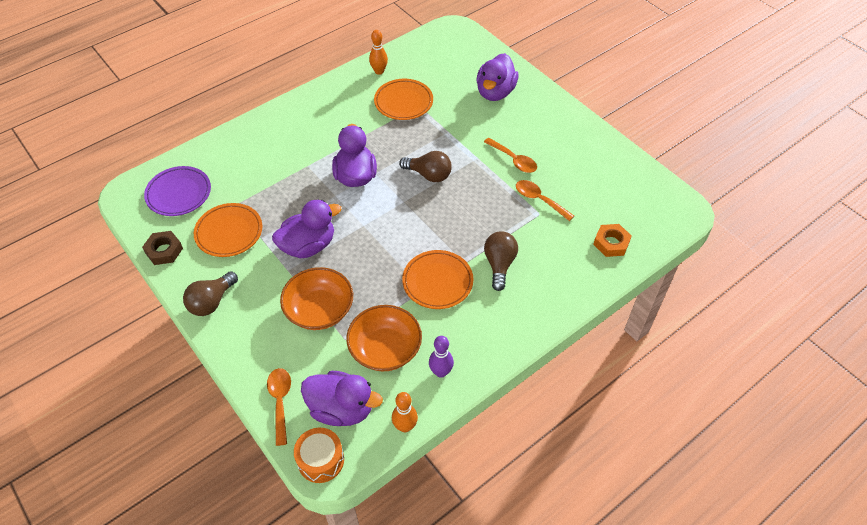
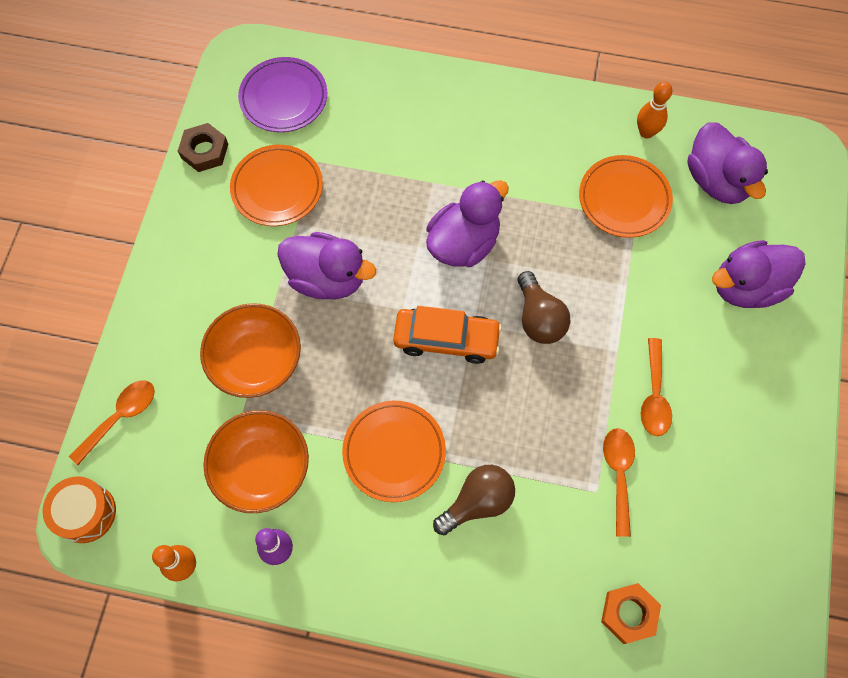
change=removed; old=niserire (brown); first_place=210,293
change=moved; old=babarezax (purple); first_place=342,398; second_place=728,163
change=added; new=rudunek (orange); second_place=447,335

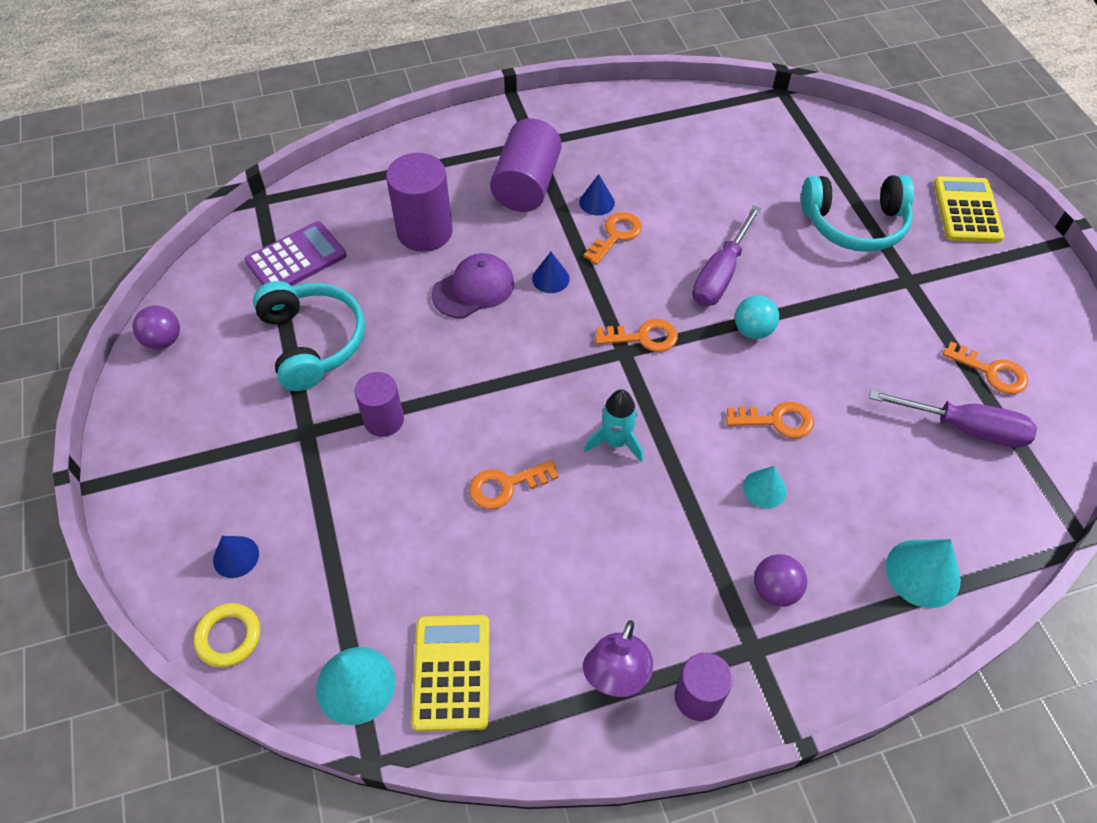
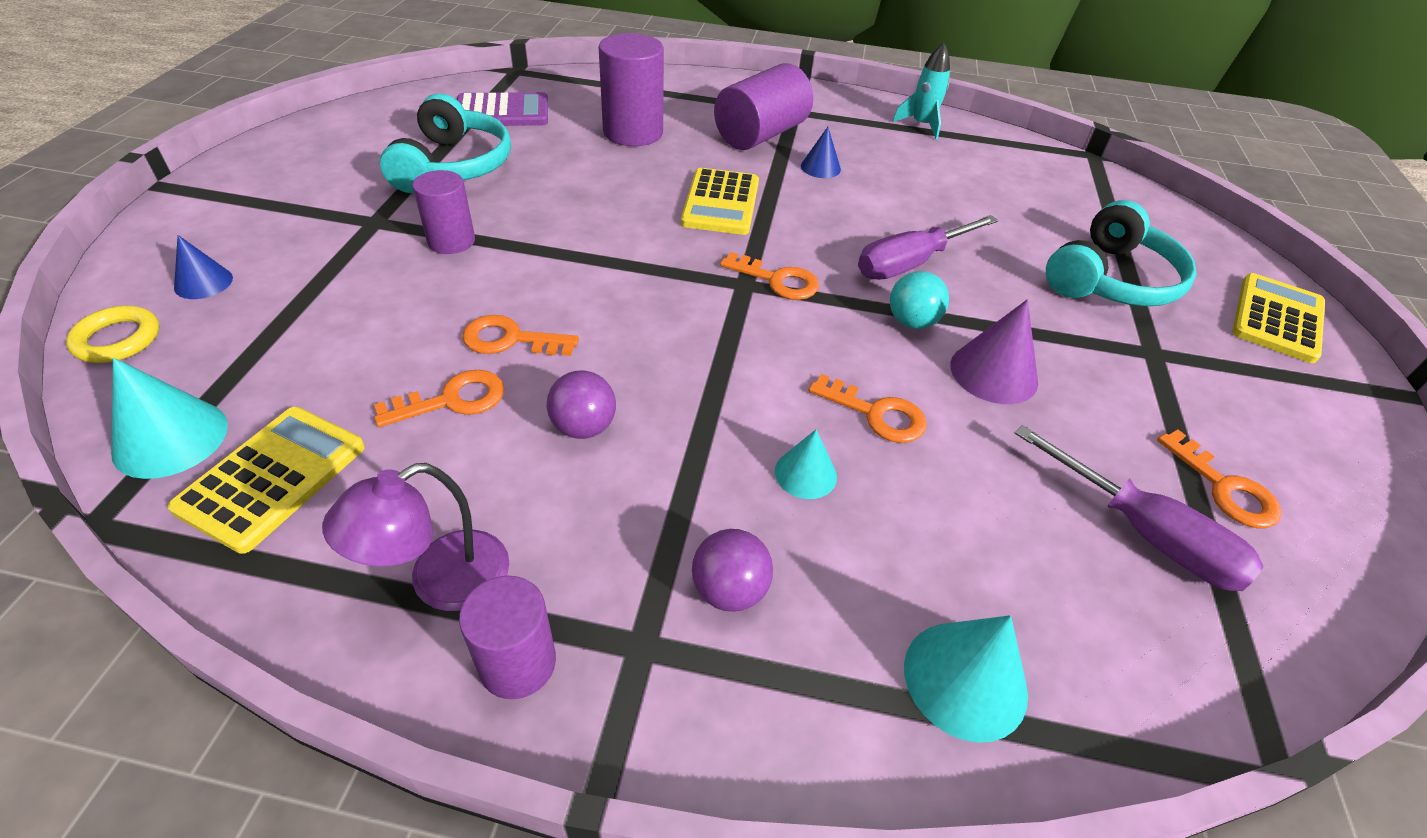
change=moved; old=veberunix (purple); first_place=156,327; second_place=581,404
change=removed; old=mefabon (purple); first_place=472,285
change=replaced; old=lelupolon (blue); new=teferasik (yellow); first_place=551,272; second_place=720,201
change=moved; old=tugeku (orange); first_place=613,238; second_place=439,398
change=moved; old=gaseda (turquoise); first_place=613,425; second_place=921,91
change=turned; old=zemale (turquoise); first_place=857,213; second_place=1121,253; degrees=-75
change=added; new=lelupolon (purple); second_place=994,351

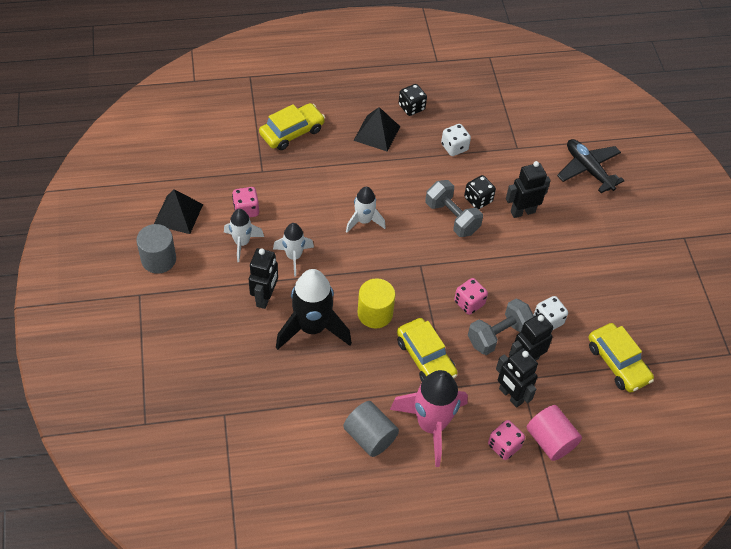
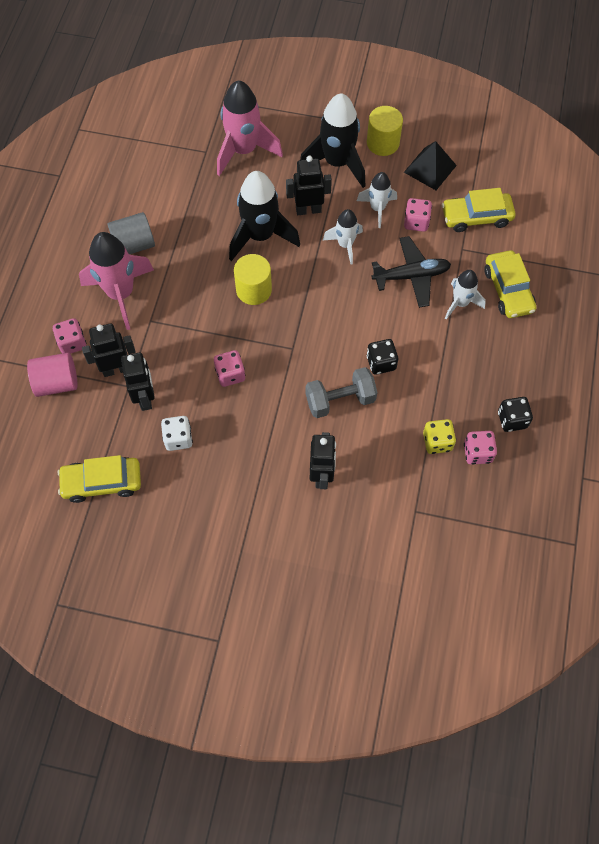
change=recoloured; old=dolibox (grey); new=dolibox (yellow); first_place=156,249; second_place=385,131
change=turned; old=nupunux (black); first_place=263,278; second_place=309,185; degrees=135
change=moved; old=gaseda (white); first_place=366,210; second_place=465,295
change=removed; old=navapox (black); first_place=377,129
change=moved; old=rudunek (yellow); first_place=427,349; second_place=479,210
change=recoloured; old=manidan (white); new=manidan (yellow); first_place=456,140; second_place=439,436
change=moved; old=manidan (black); first_place=480,192; second_place=382,357
change=removed; old=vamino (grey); first_place=501,327
change=moved; old=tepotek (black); first_place=591,166; second_place=411,272
change=added; new=gaseda (pink); second_place=250,128
change=added; new=gaseda (black); second_place=332,140
change=added; new=manidan (pink); second_place=480,448

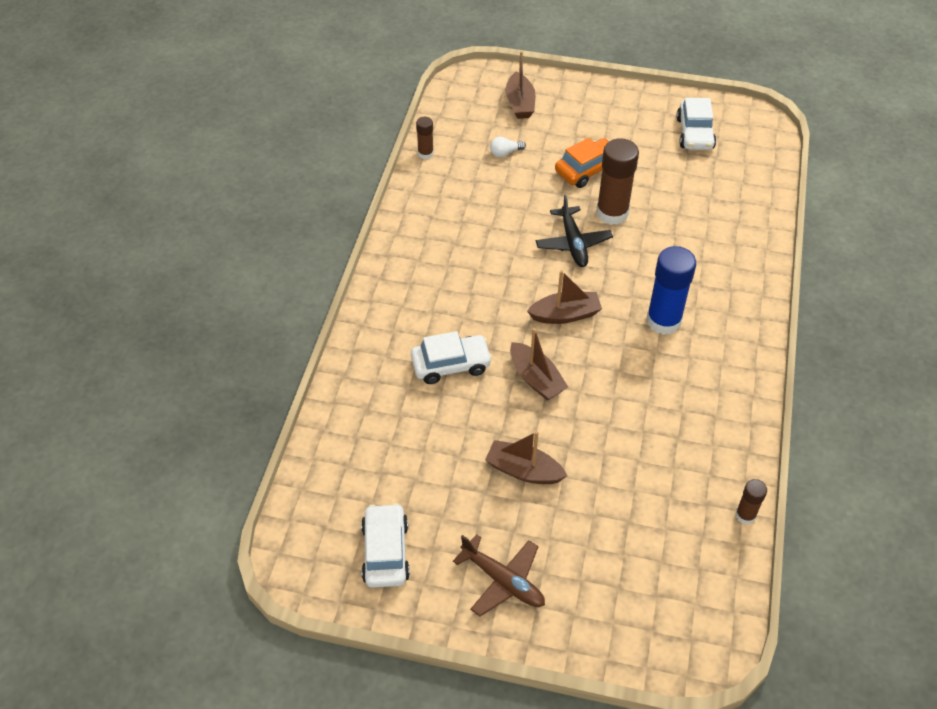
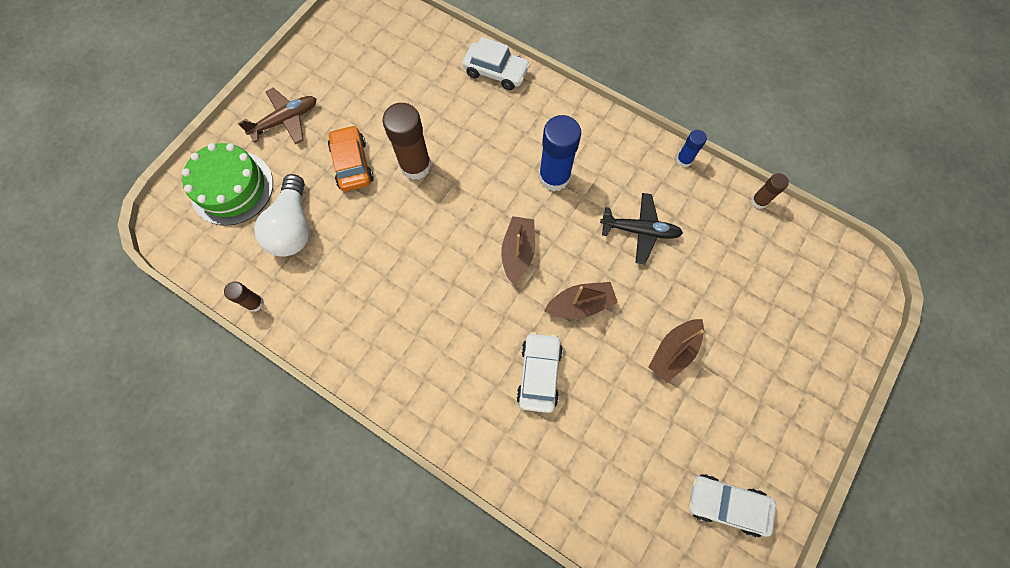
change=moved; old=tepotek (brown); first_place=499,575; second_place=277,116
change=resized; old=niserire (white); first_place=508,147; second_place=282,215; factor=2.29
change=replaced; old=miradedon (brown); new=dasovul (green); first_place=520,85; second_place=227,184
change=moved; old=tepotek (black); first_place=574,231; second_place=641,228
change=moved; old=rudunek (white); first_place=696,124; second_place=496,63
change=added; new=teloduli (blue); second_place=691,148

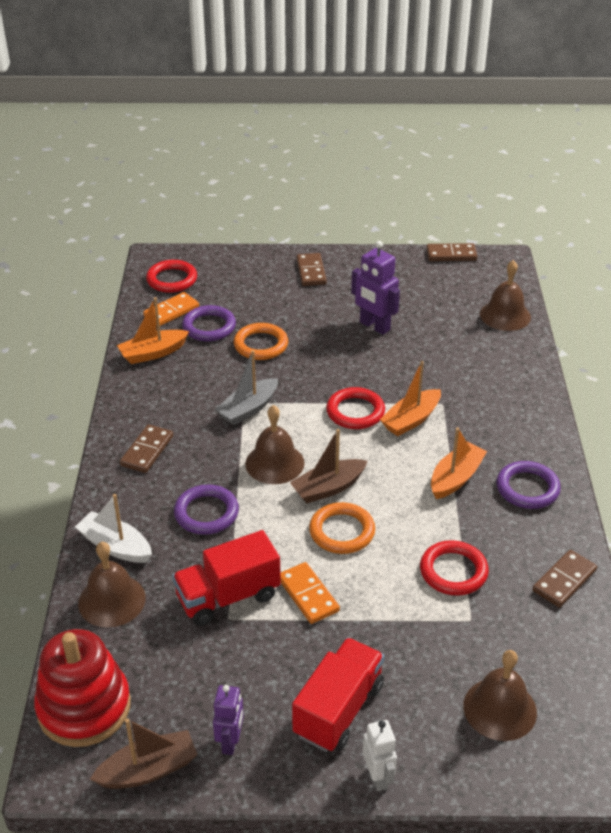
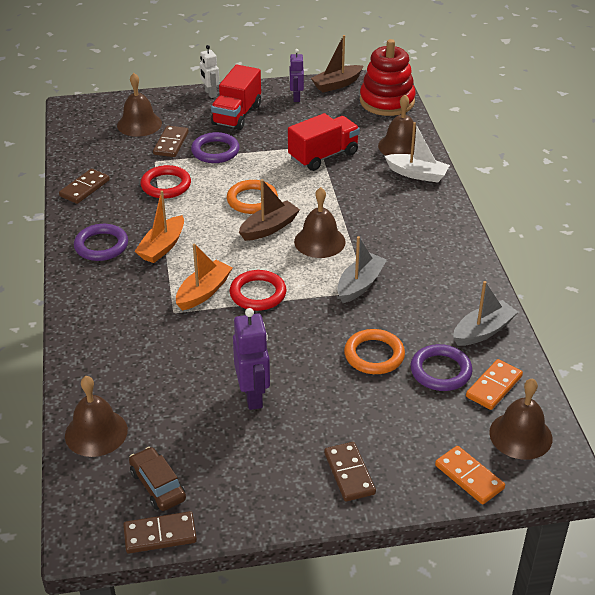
change=recoloured; old=miradedon (orange); new=miradedon (grey); first_place=153,330; second_place=485,313
change=moved; old=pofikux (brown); first_place=146,448; second_place=171,141
change=replaced; old=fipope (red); new=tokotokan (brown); first_place=171,276; second_place=520,419
change=moved; old=fipope (purple); first_place=206,510; second_place=215,147
change=moved; old=pofikux (orange); first_place=310,593; second_place=470,475
change=turned; old=nupunux (purple); first_place=375,288; second_place=251,359; degrees=45
change=added; new=rudunek (brown); second_place=157,479

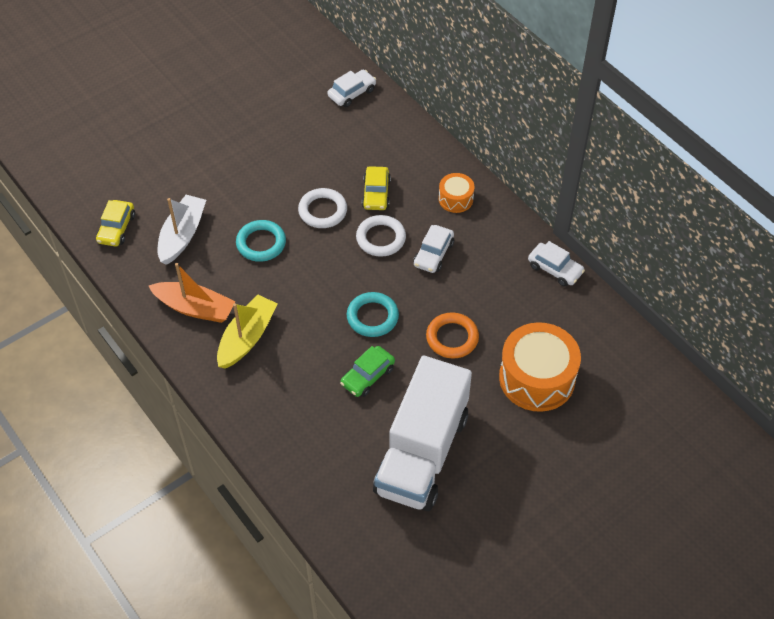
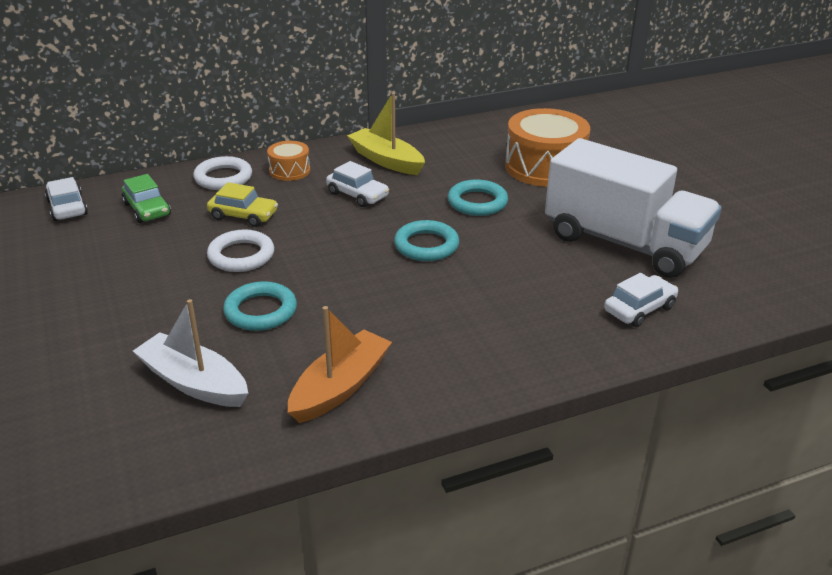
change=removed; old=rudunek (yellow); first_place=115,223
change=moved; old=miradedon (yellow); first_place=247,332; second_place=386,133
change=moved; old=rudunek (green); first_place=367,371; second_place=146,198
change=moved; old=fipope (white); first_place=381,236; second_place=222,173
change=recoloured; old=fipope (orange); new=fipope (turquoise); first_place=452,335; second_place=478,198
change=moved; old=rudunek (white); first_place=556,264; second_place=641,300

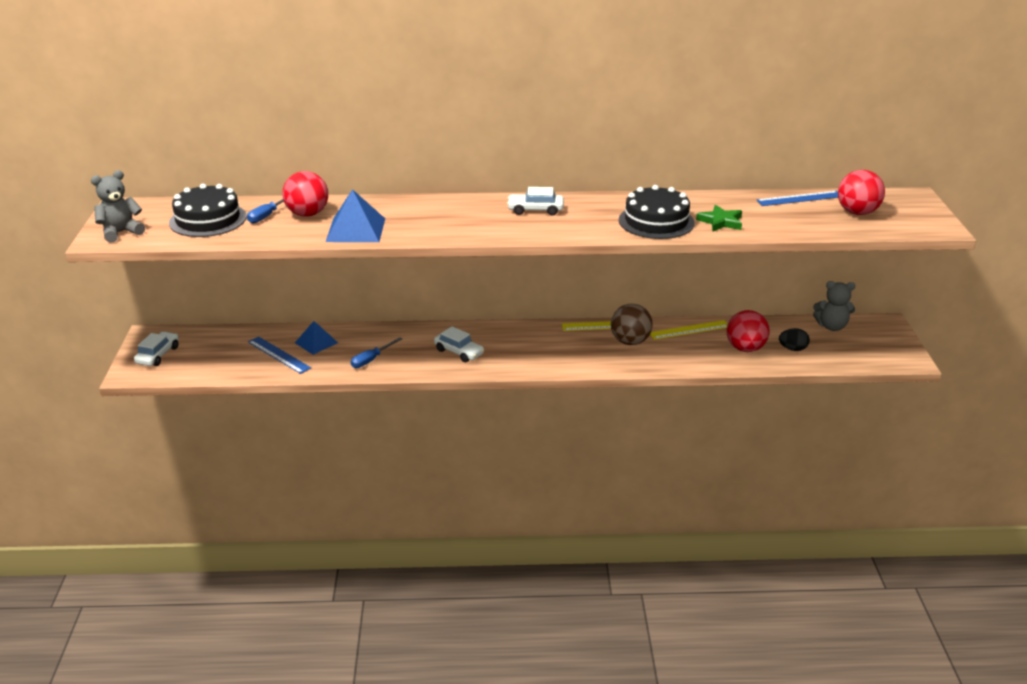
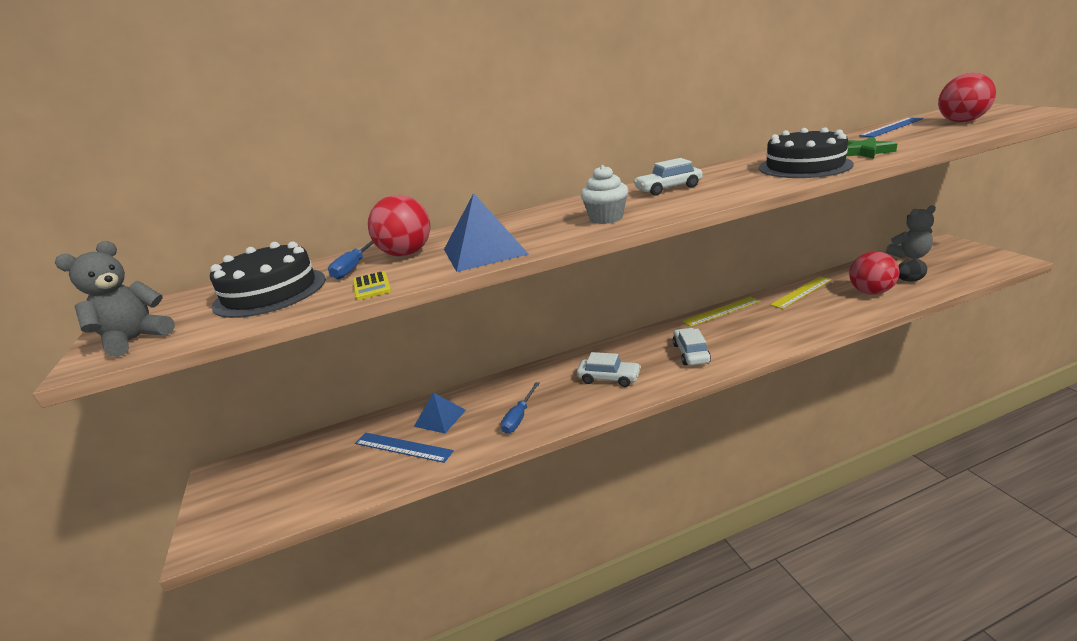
change=moved; old=rudunek (white); first_place=156,348; second_place=692,346
change=removed; old=veberunix (brown); first_place=632,324
change=added; new=teferasik (yellow); second_place=372,285
change=added; new=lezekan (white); second_place=604,194

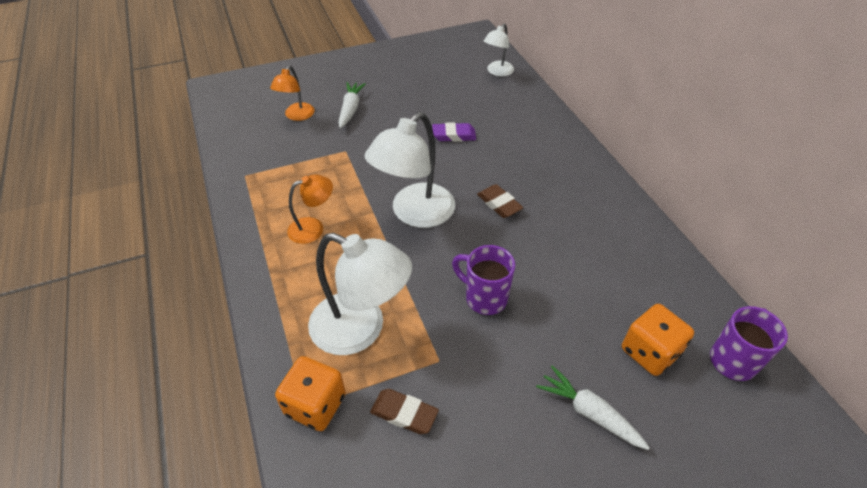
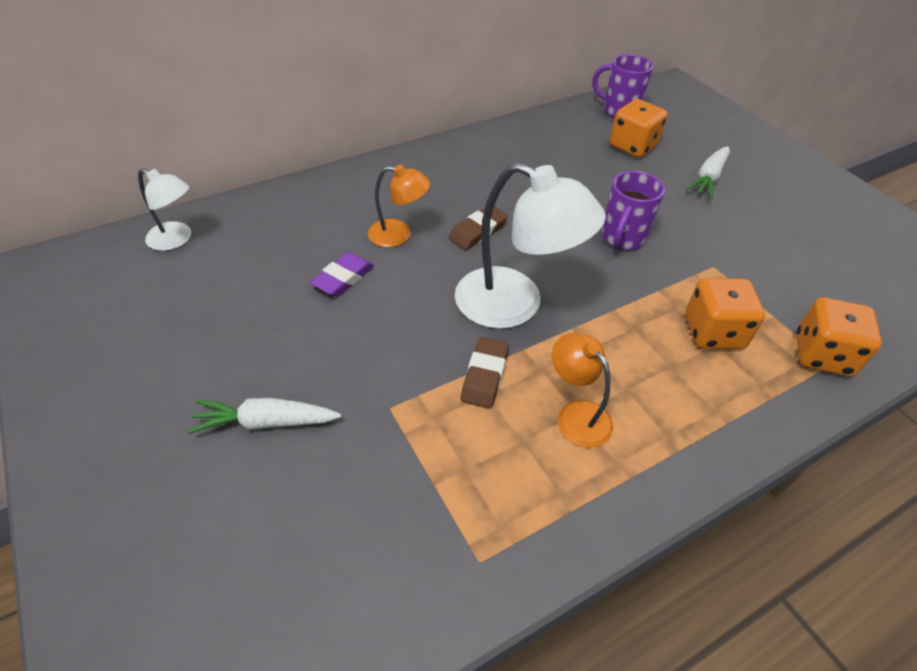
change=moved; old=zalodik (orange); first_place=292,93; second_place=399,205
change=replaced; old=zalodik (white); new=manidan (orange); first_place=360,294; second_place=725,313
change=moved; old=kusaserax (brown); first_place=404,411; second_place=485,373
change=turned; old=kusaserax (purple); first_place=454,132; second_place=342,274; degrees=45

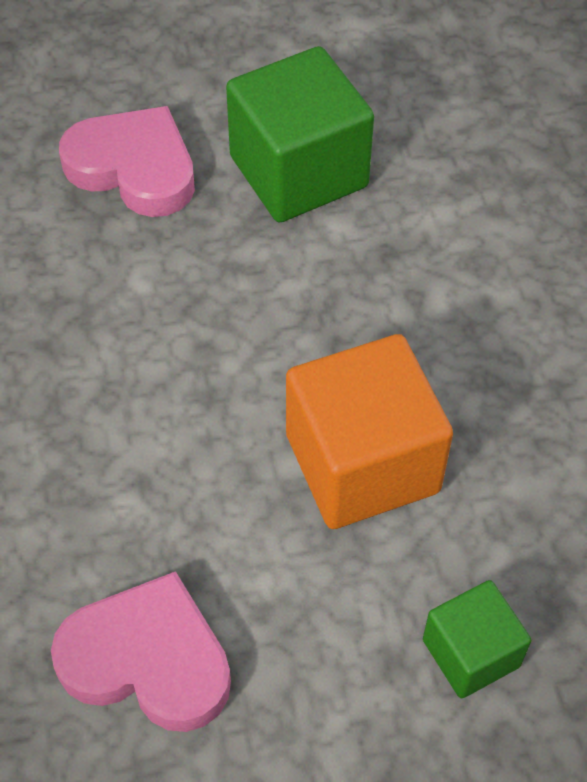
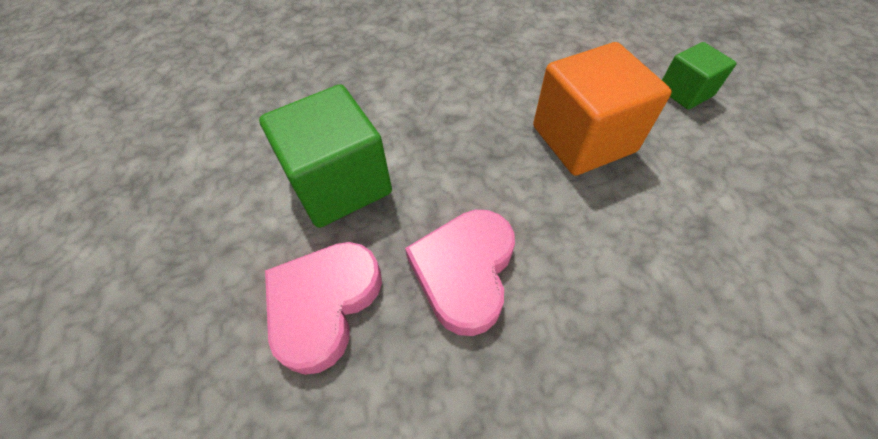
change=moved; old=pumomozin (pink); first_place=141,651; second_place=460,273

